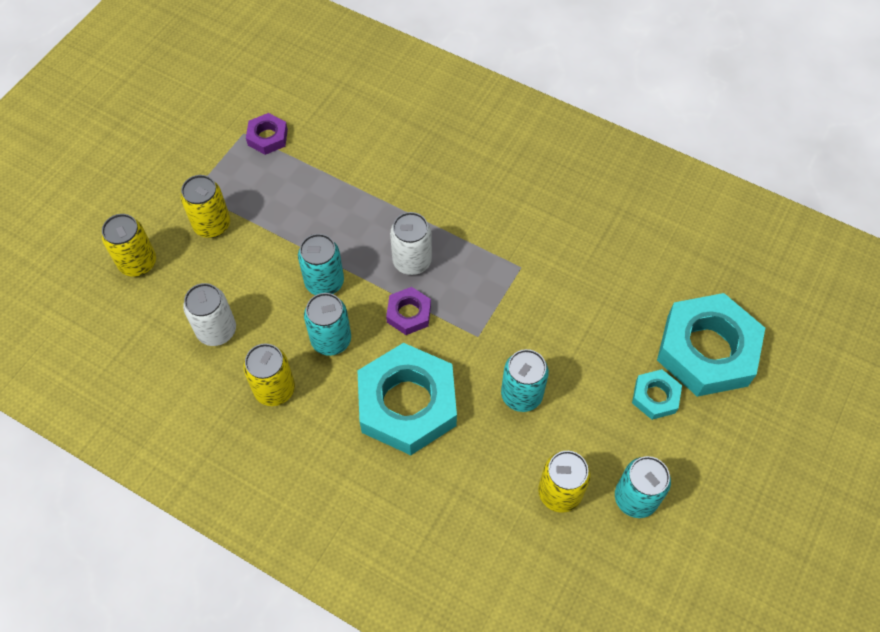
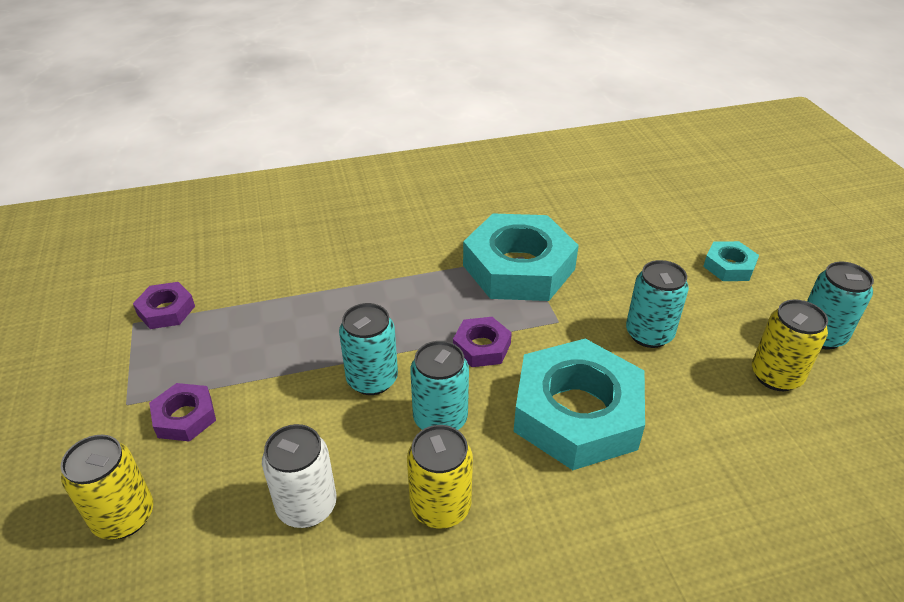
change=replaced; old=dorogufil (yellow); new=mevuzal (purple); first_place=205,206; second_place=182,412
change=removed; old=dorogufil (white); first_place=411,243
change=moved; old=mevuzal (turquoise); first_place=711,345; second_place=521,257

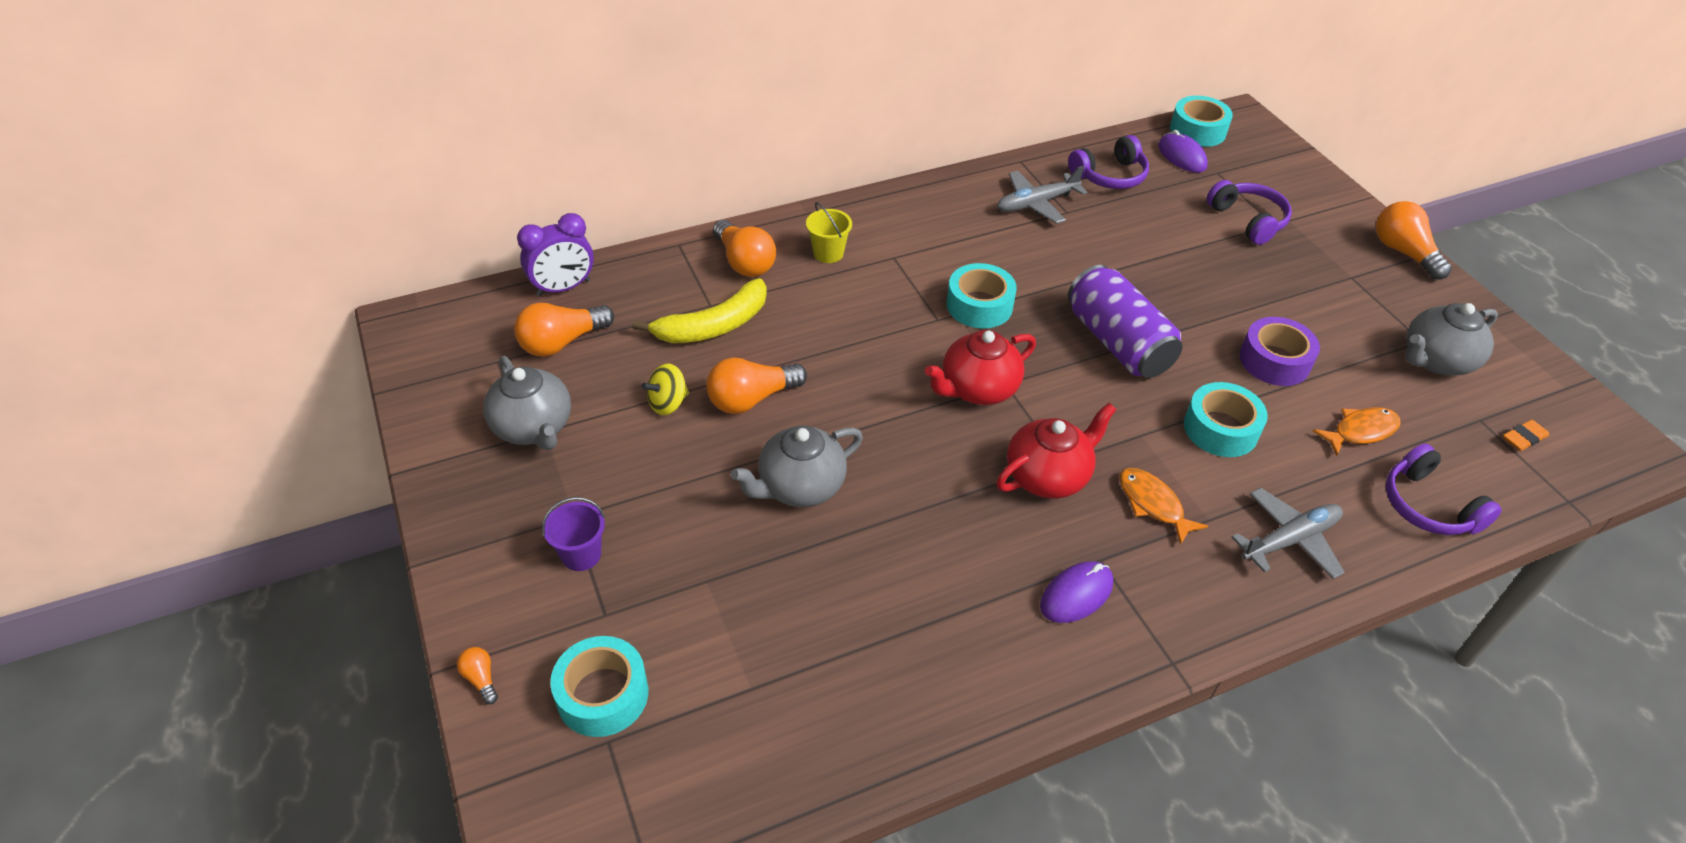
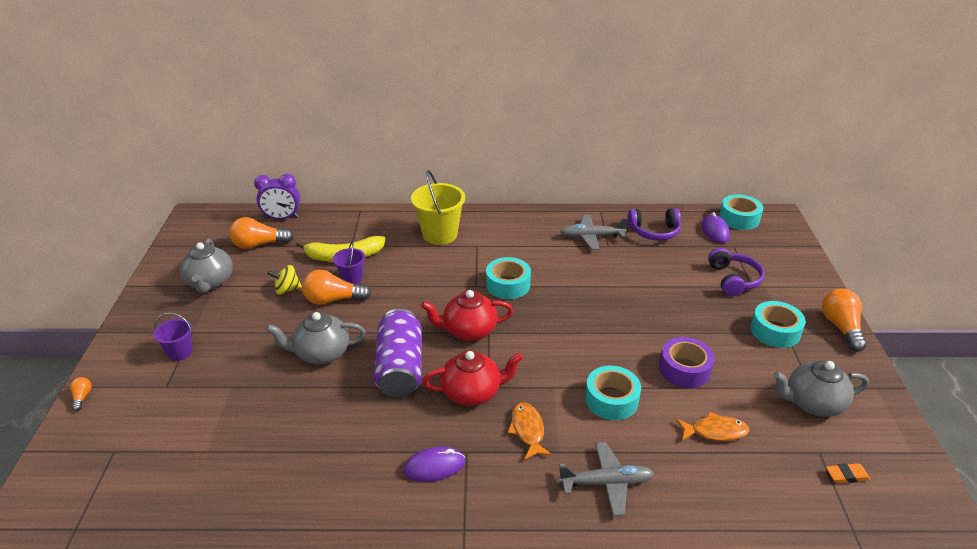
change=moved; old=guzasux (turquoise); first_place=599,686; second_place=778,324
change=removed; old=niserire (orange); first_place=744,248
change=resized; old=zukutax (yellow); first_place=829,232; second_place=438,207; factor=1.81
change=moved; old=dorogufil (purple); first_place=1125,321; second_place=398,353
change=removed; old=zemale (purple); first_place=1443,489
change=added; new=zukutax (purple); second_place=349,263

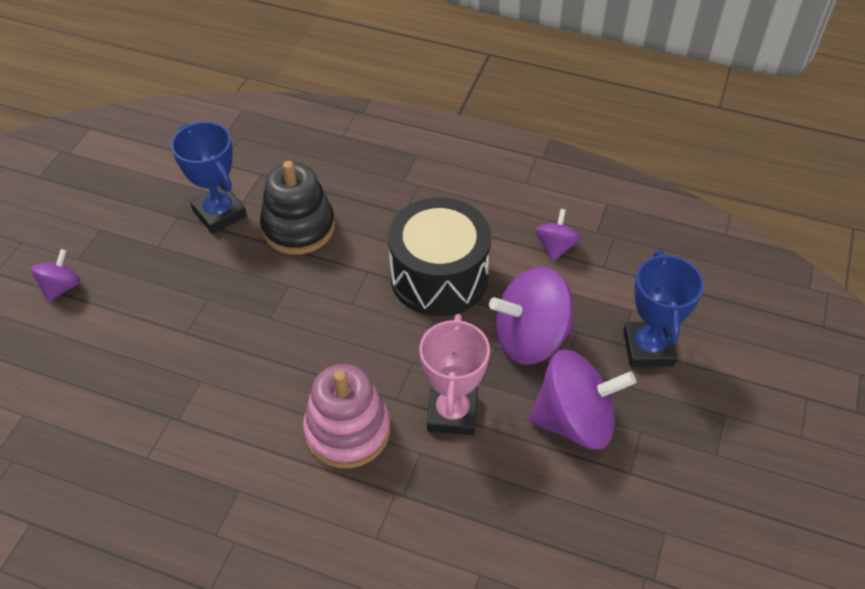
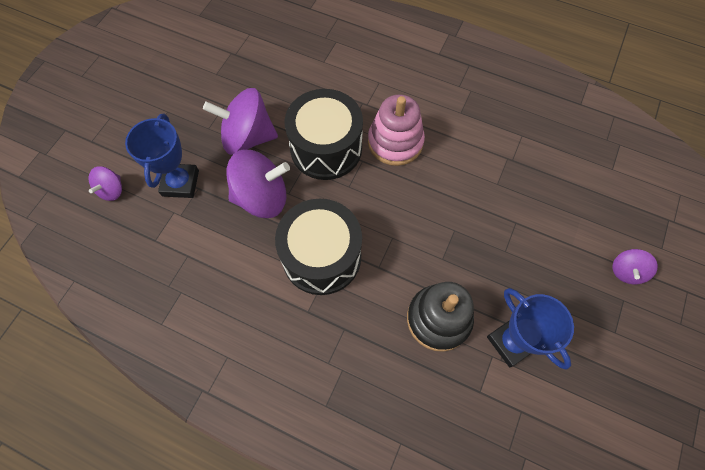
change=replaced; old=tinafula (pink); new=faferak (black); first_place=455,374; second_place=323,134
change=moved; old=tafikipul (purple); first_place=558,235; second_place=105,183

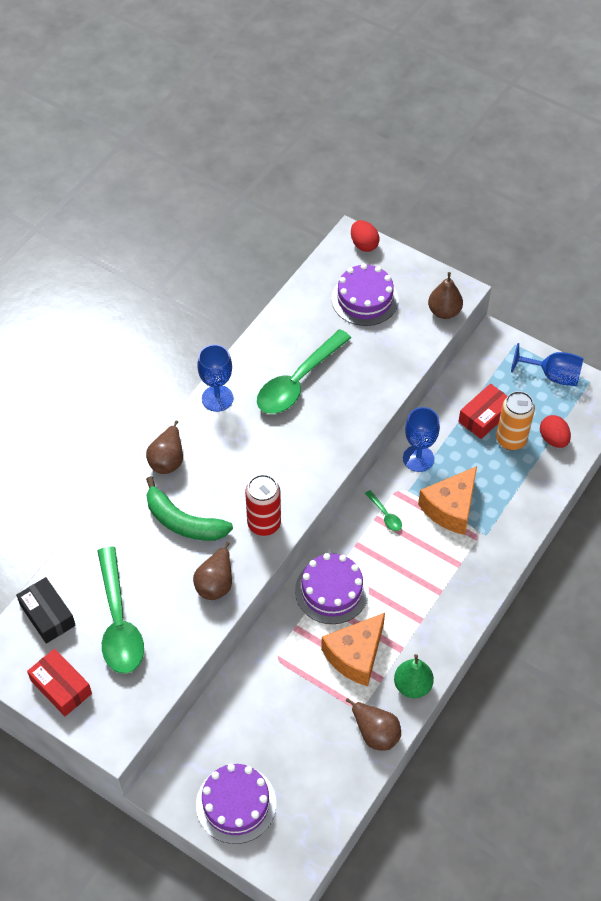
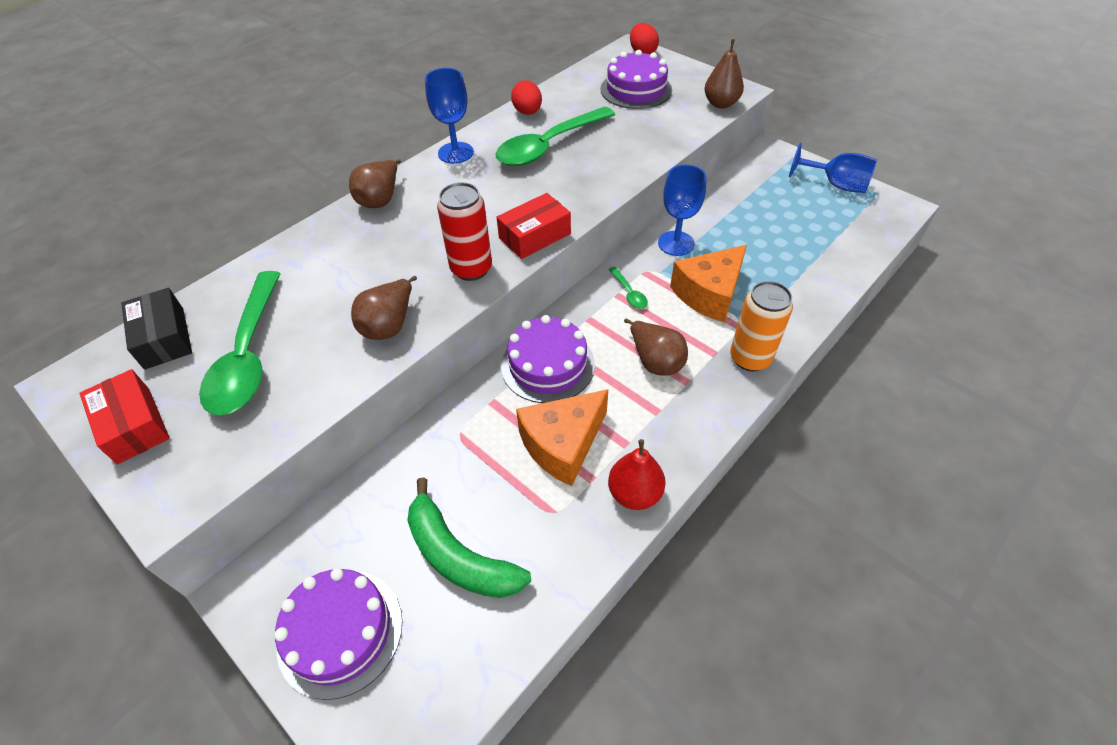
change=moved; old=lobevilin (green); first_place=189,508; second_place=469,538
change=moved; old=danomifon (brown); first_place=373,724; second_place=656,346
change=recoloured; old=danomifon (green); new=danomifon (red); first_place=414,676; second_place=637,474
change=moved; old=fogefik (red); first_place=482,411; second_place=534,226
change=moved; old=dorogufil (orange); first_place=515,420; second_place=761,326
change=moved; old=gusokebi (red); first_place=555,431; second_place=526,97

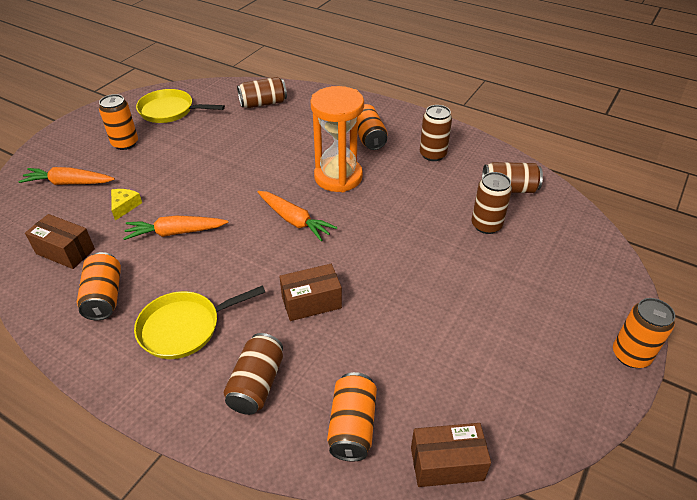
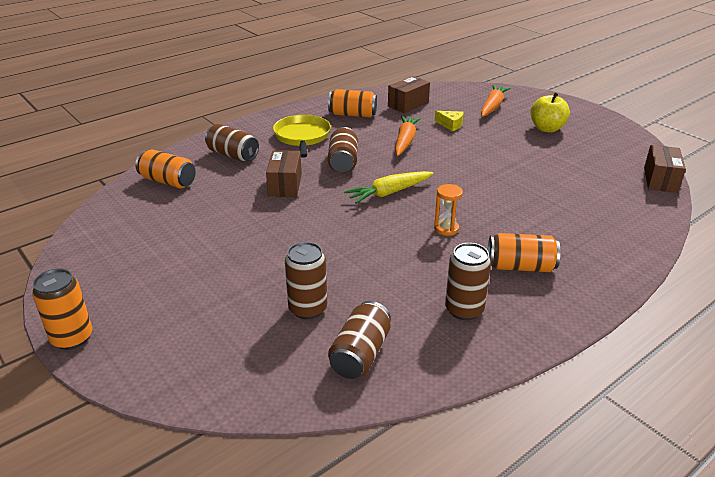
change=replaced; old=dorogufil (orange); new=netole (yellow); first_place=118,122; second_place=550,112
change=removed; old=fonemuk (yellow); first_place=180,106
change=moved; old=dorogufil (brown); first_place=262,92; second_place=342,150
change=recoloured; old=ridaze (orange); new=ridaze (yellow); first_place=297,216; second_place=388,187
change=resized; old=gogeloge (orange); first_place=337,139; second_place=448,210; factor=0.44
change=moved; old=fogefik (brown); first_place=451,455; second_place=665,169

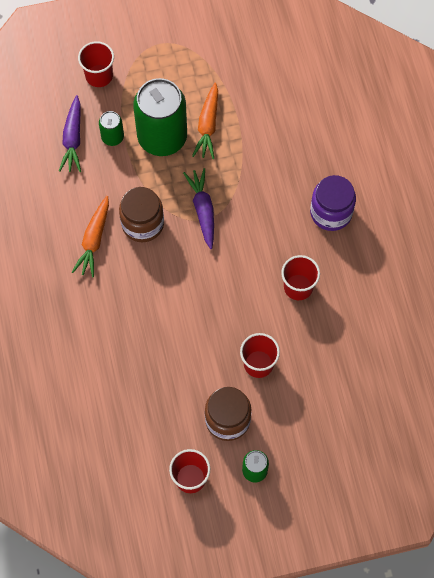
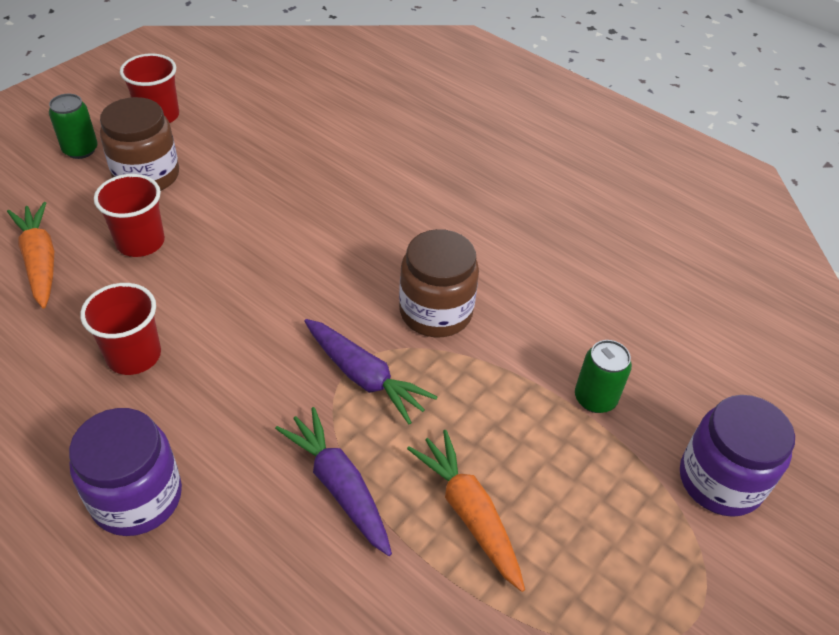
change=moved; old=ridaze (purple); first_place=70,133; second_place=333,481
change=moved; old=ridaze (orange); first_place=90,236; second_place=30,255
change=replaced; old=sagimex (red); new=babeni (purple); first_place=96,64; second_place=737,456
change=removed; old=dorogufil (green); first_place=160,117

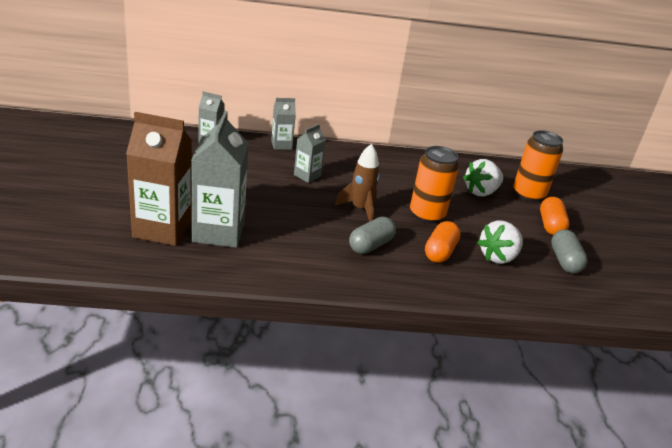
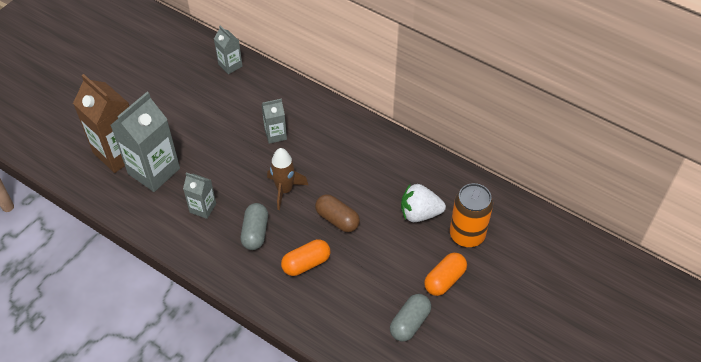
change=moved; old=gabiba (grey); first_place=283,124; second_place=199,195
change=turned; old=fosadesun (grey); first_place=372,235; second_place=254,226; degrees=-75
change=replaced; old=dorogufil (orange); new=fosadesun (brown); first_place=434,184; second_place=337,213
change=removed; old=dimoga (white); first_place=500,242

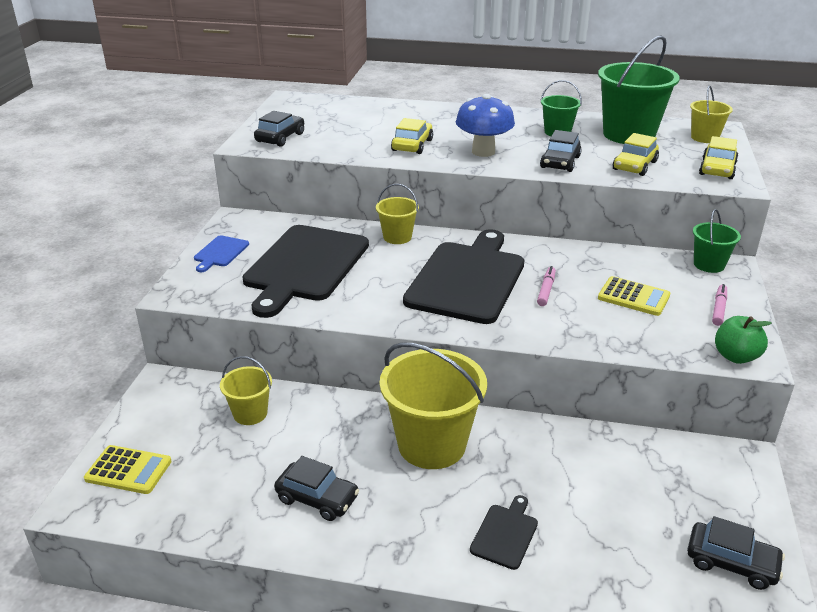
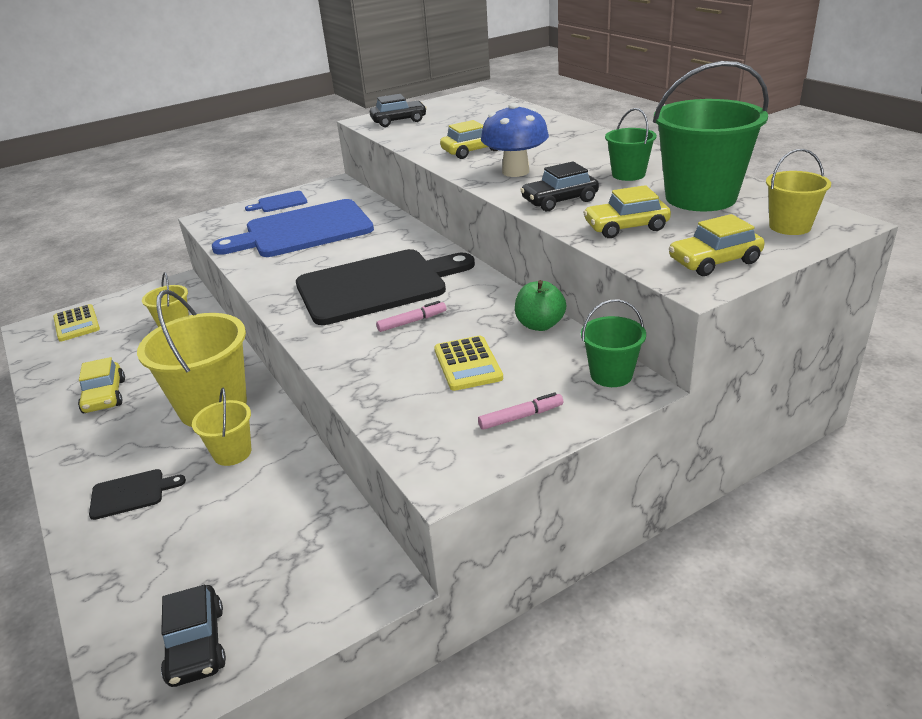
change=recoloured; old=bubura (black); new=bubura (blue); first_place=305,271; second_place=293,228
change=recoloured; old=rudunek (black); new=rudunek (yellow); first_place=316,488; second_place=101,385
change=moved; old=zukutax (yellow); first_place=397,214; second_place=221,427
change=moved; old=netole (green); first_place=743,340; second_place=540,305

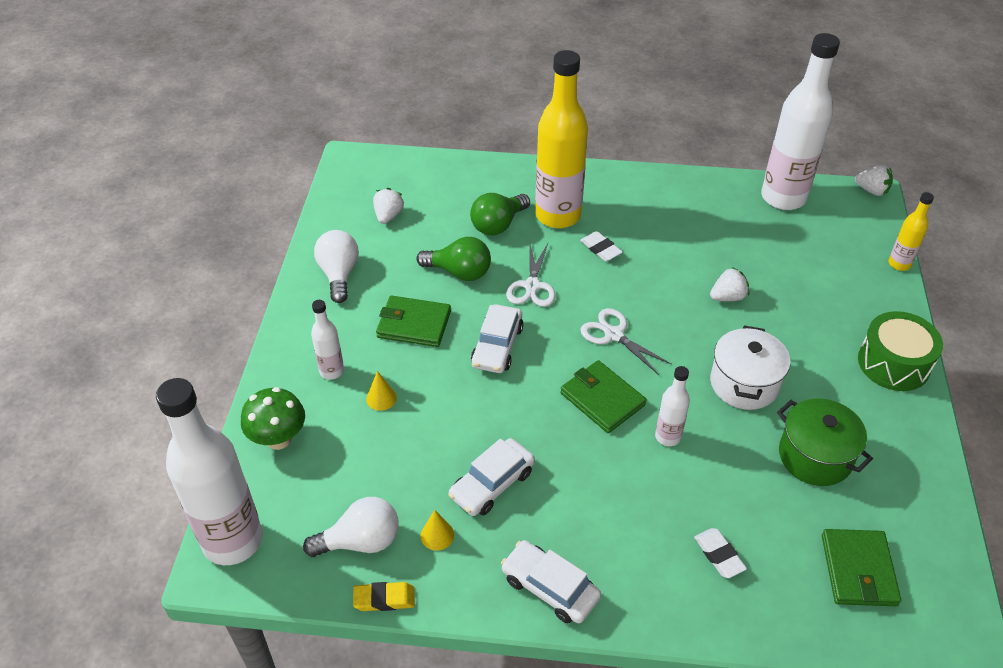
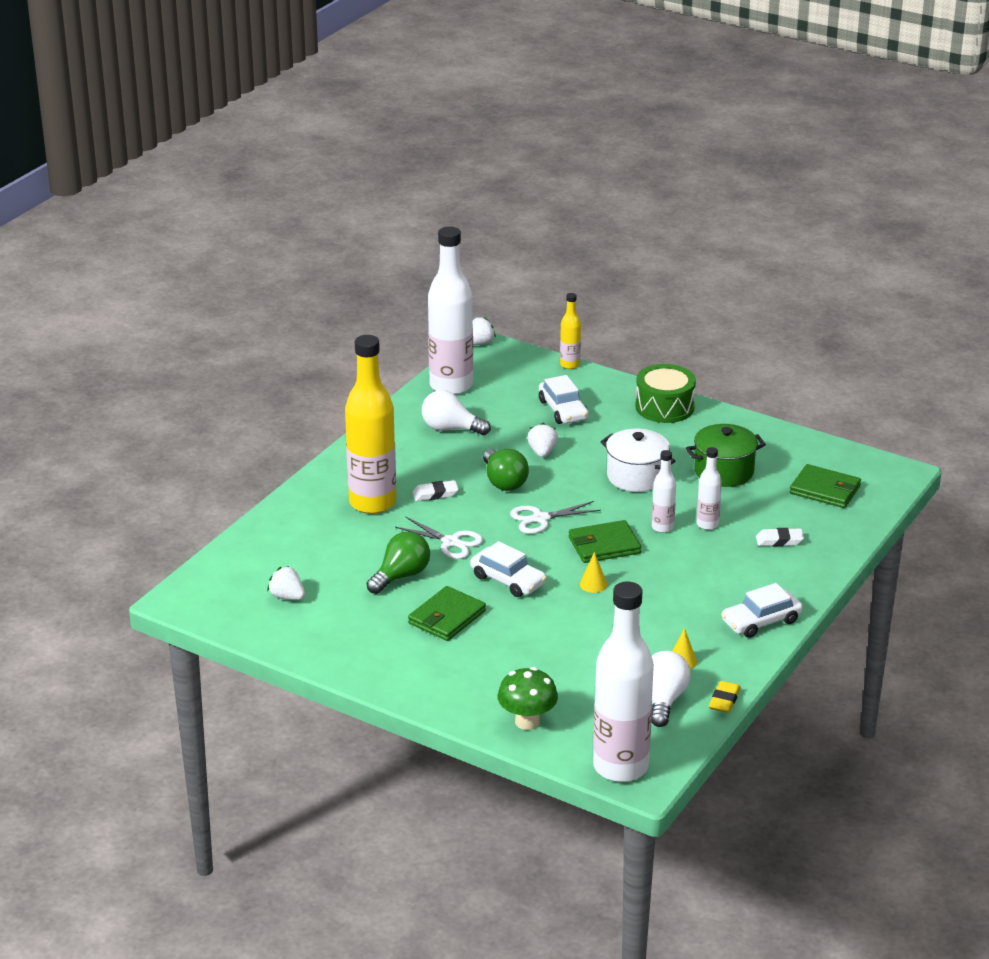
change=moved; old=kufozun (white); first_place=327,340; second_place=709,488
change=moved; old=niserire (white); first_place=336,266; second_place=456,412
change=moved; old=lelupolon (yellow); first_place=381,391; second_place=593,572
change=moved; old=rudunek (white); first_place=491,477; second_place=564,399
change=moved; old=niserire (green); first_place=500,214; second_place=506,470

